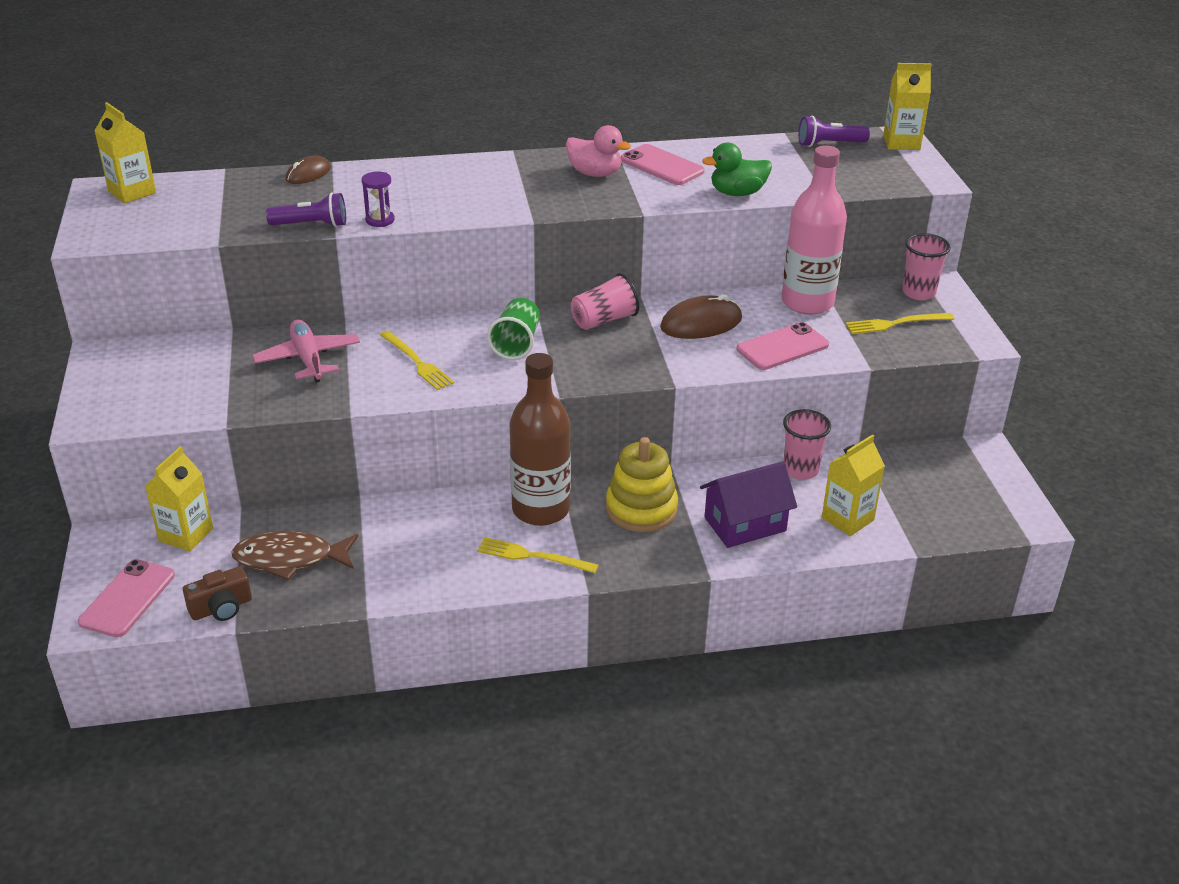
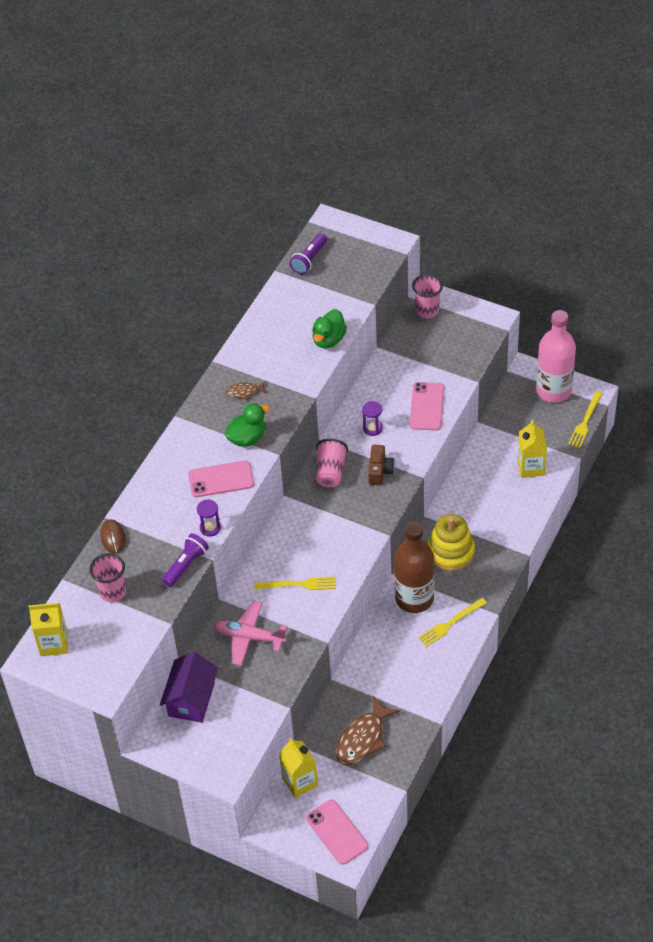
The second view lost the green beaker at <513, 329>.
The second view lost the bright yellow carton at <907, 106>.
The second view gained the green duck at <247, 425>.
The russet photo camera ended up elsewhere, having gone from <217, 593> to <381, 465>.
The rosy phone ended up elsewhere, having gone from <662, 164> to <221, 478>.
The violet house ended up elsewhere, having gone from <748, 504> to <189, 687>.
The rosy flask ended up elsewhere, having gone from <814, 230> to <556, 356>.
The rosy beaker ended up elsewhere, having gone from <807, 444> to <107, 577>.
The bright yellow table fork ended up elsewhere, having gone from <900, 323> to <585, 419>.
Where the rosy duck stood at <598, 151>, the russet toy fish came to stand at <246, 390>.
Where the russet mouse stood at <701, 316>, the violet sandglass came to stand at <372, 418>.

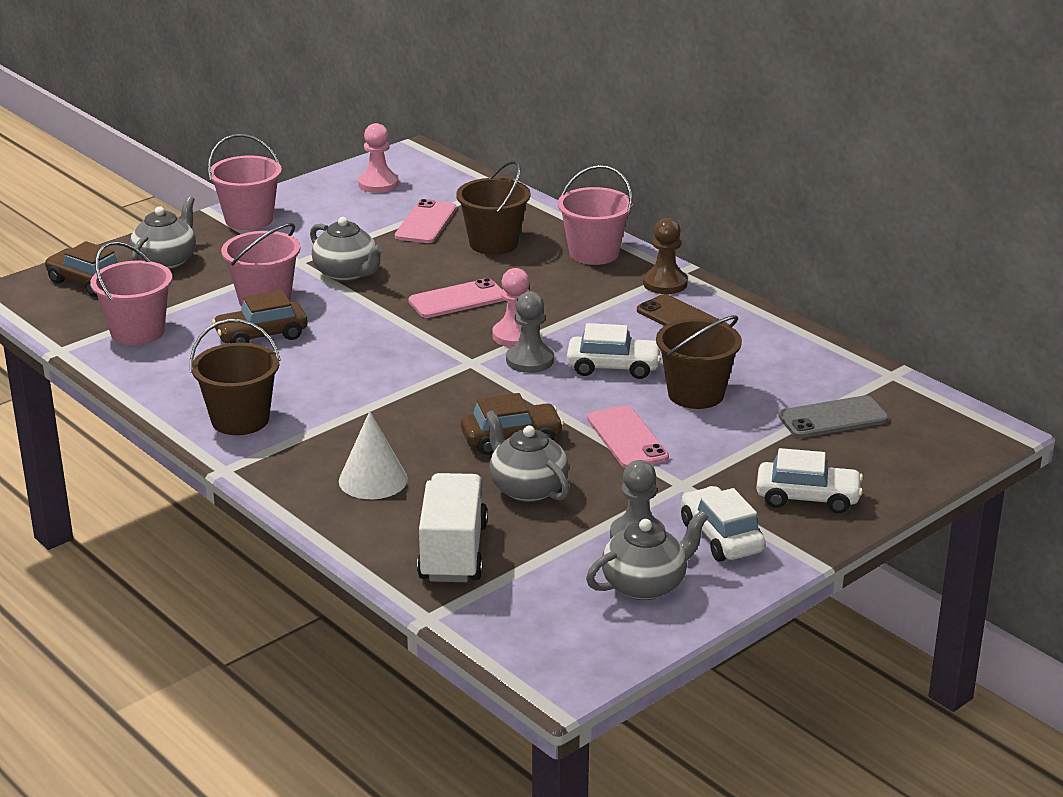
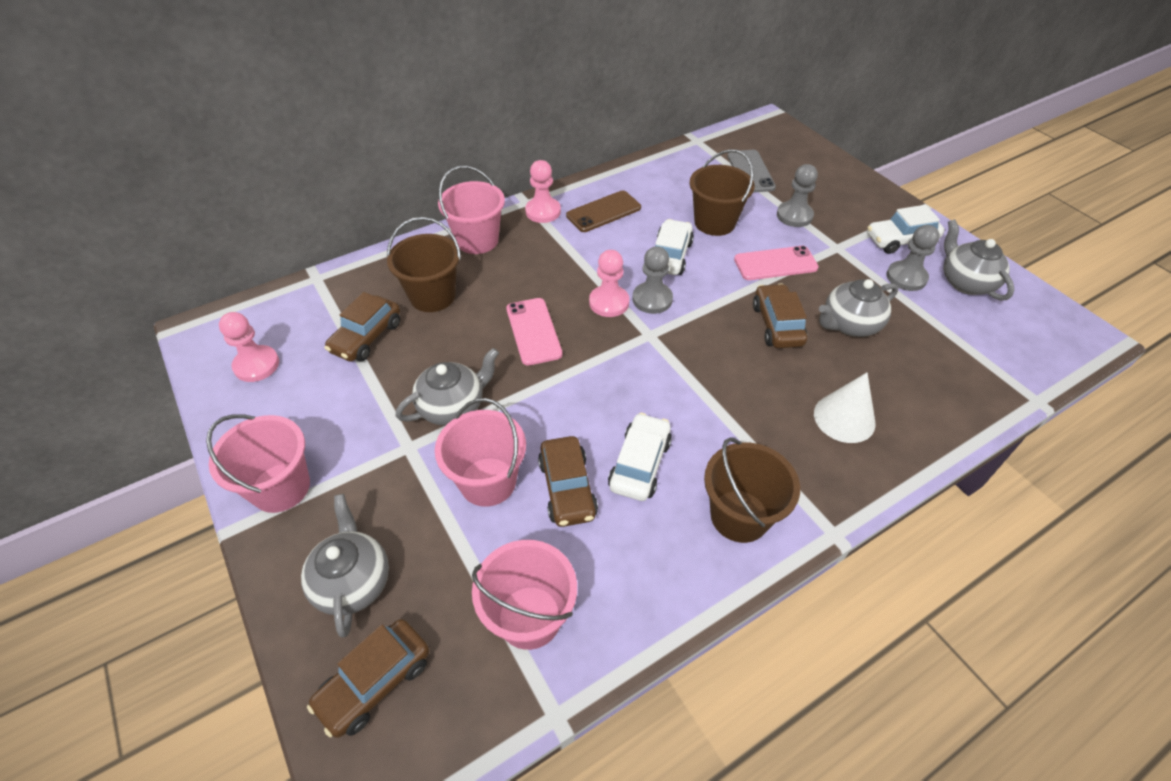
The second view lost the snow-white lorry at <452, 527>.
The second view gained the ash-grey game pawn at <797, 195>.
The snow-white toy car ended up elsewhere, having gone from <809, 480> to <640, 457>.
Where the rosy phone stood at <425, 221>, the russet toy car came to stand at <362, 327>.
What was the russet game pawn at <665, 256> turned into the rosy game pawn at <543, 191>.
The ash-grey china teapot at <163, 233> ended up facing another way, 45 degrees clockwise from before.

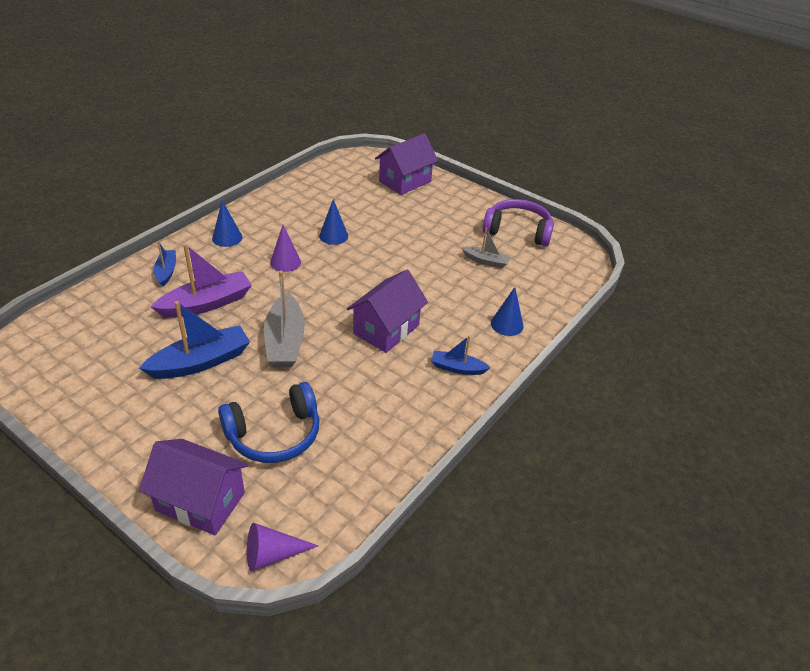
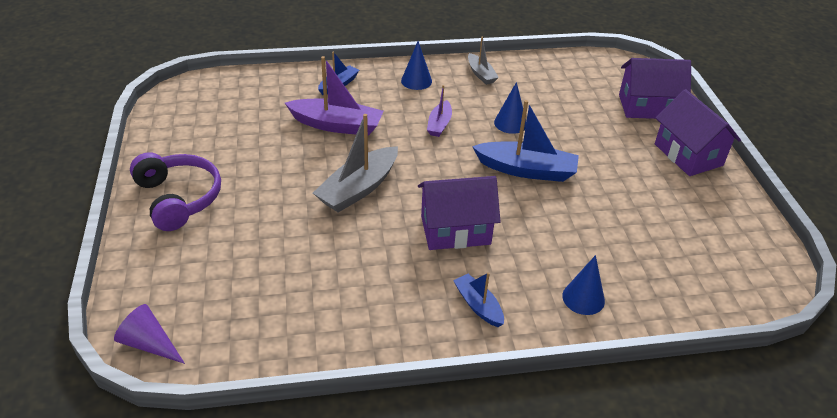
The second view lost the cobalt headset at <269, 422>.
The cobalt boat ended up elsewhere, having gone from <194, 340> to <525, 141>.
The violet house ended up elsewhere, having gone from <194, 487> to <698, 132>.
The ash-grey boat ended up elsewhere, having gone from <486, 248> to <483, 61>.
The violet headset ended up elsewhere, having gone from <518, 223> to <175, 191>.
Where the violet solid cone stood at <285, 248>, the violet boat came to stand at <439, 111>.

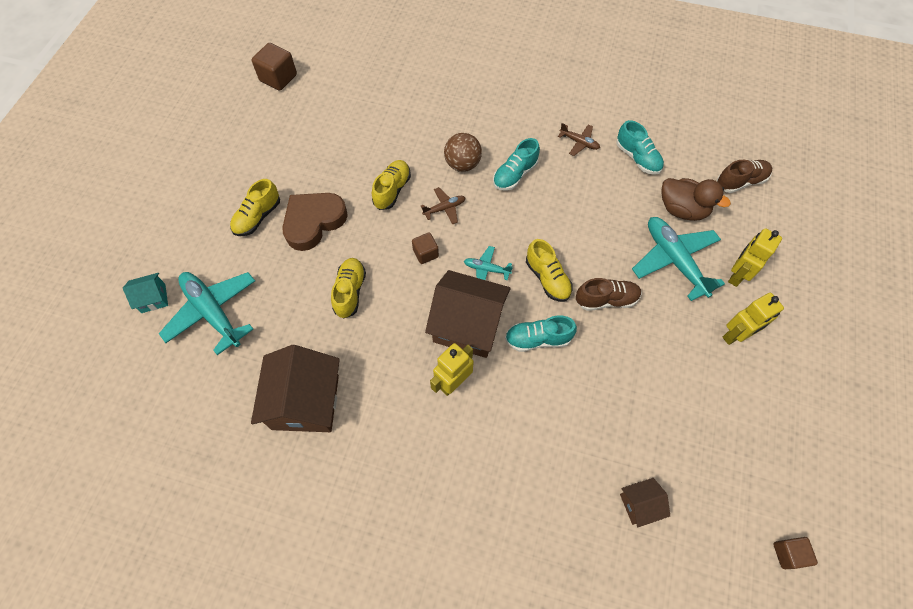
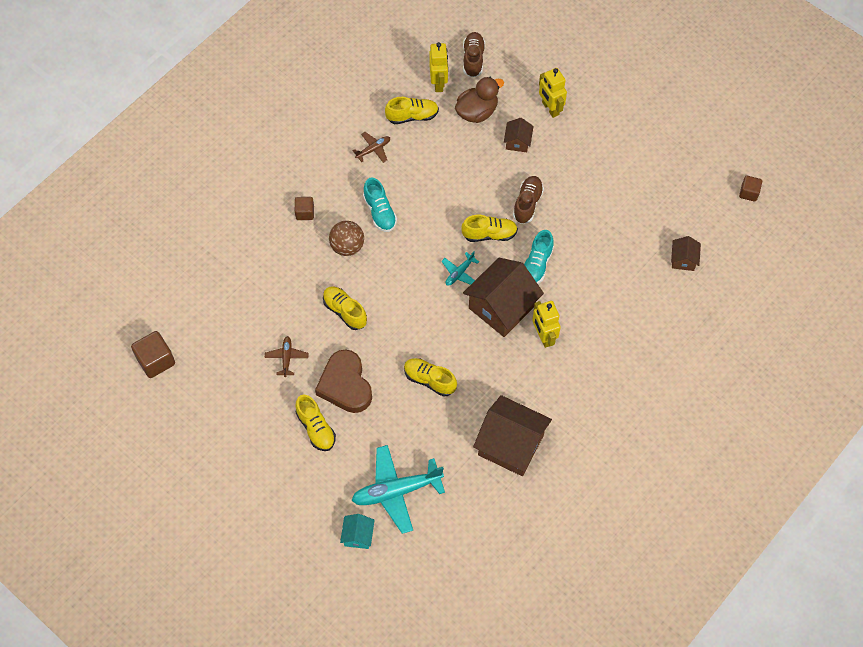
The russet cube ended up elsewhere, having gone from <425, 248> to <304, 208>.
The russet aeroplane ended up elsewhere, having gone from <443, 205> to <287, 356>.
The bright yellow robot ended up elsewhere, having gone from <753, 319> to <438, 67>.
Where the turquoise aeroplane stood at <678, 259>, the russet house came to stand at <519, 135>.
What was the turquoise shoe at <640, 147> turned into the bright yellow shoe at <412, 110>.

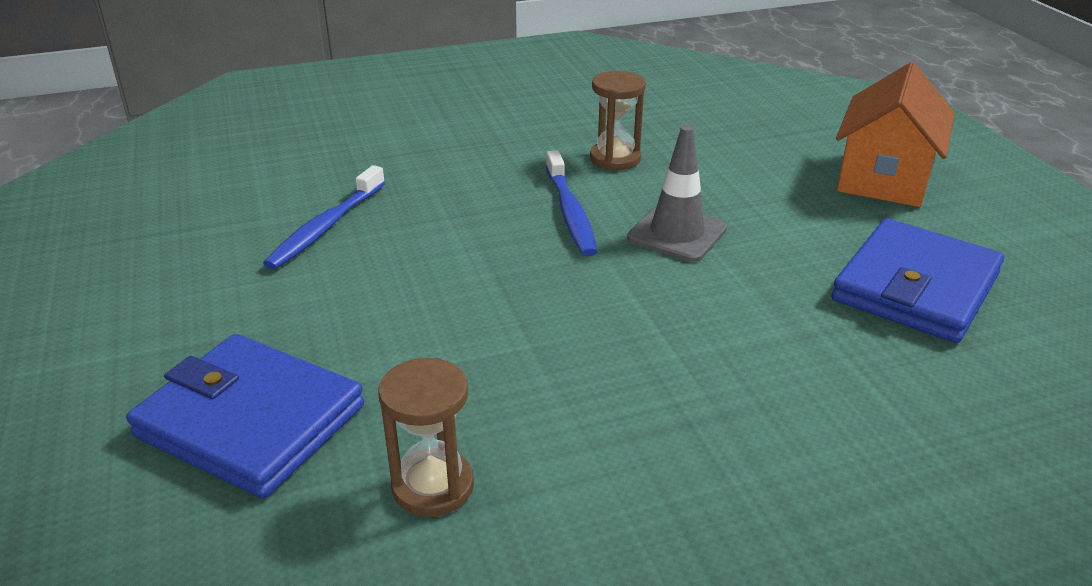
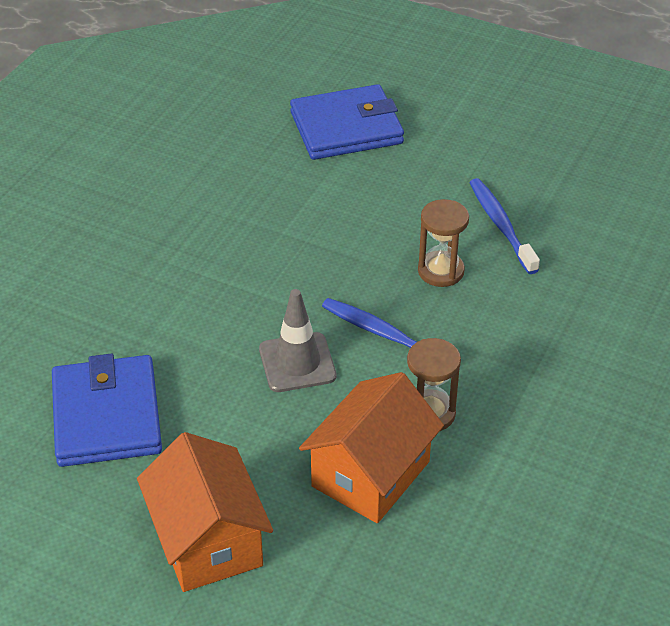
The second view gained the orange-coloured house at <371, 447>.
The russet sandglass ended up elsewhere, having gone from <426, 437> to <443, 243>.

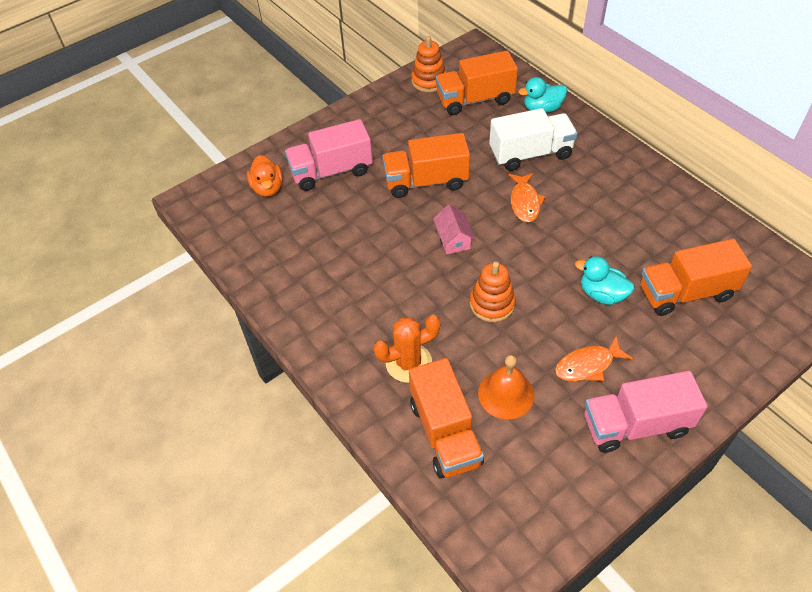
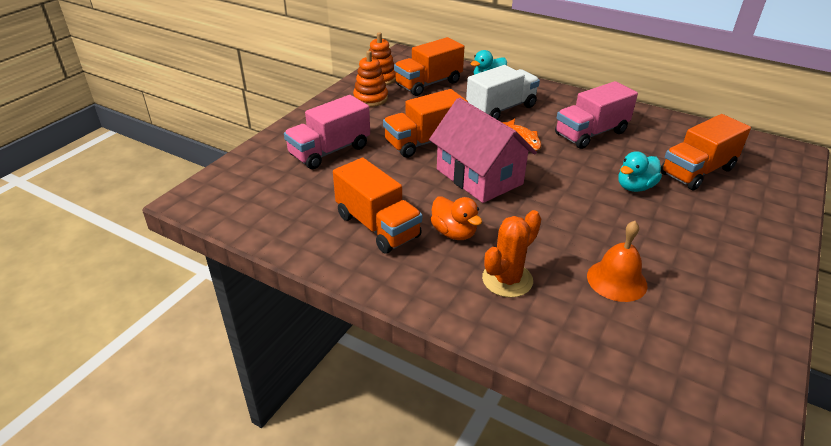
The second view lost the orange-coloured toy fish at <594, 358>.
The orange-coloured duck ended up elsewhere, having gone from <265, 176> to <456, 218>.
The orange-coloured lorry ended up elsewhere, having gone from <446, 418> to <377, 206>.
The orange-coloured stacking toy ended up elsewhere, having gone from <492, 292> to <370, 79>.
The rosy lorry ended up elsewhere, having gone from <646, 412> to <596, 115>.
The turquoise duck at <604, 280> ended up facing another way, 45 degrees counterclockwise from before.
The size of the rosy house at <454, 229> changed by a factor of 2.17.

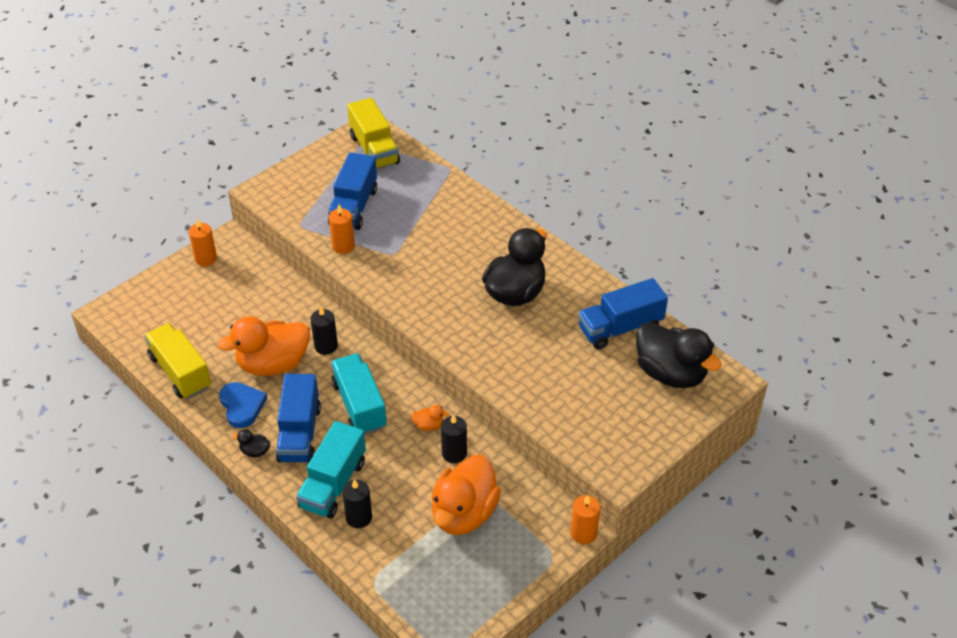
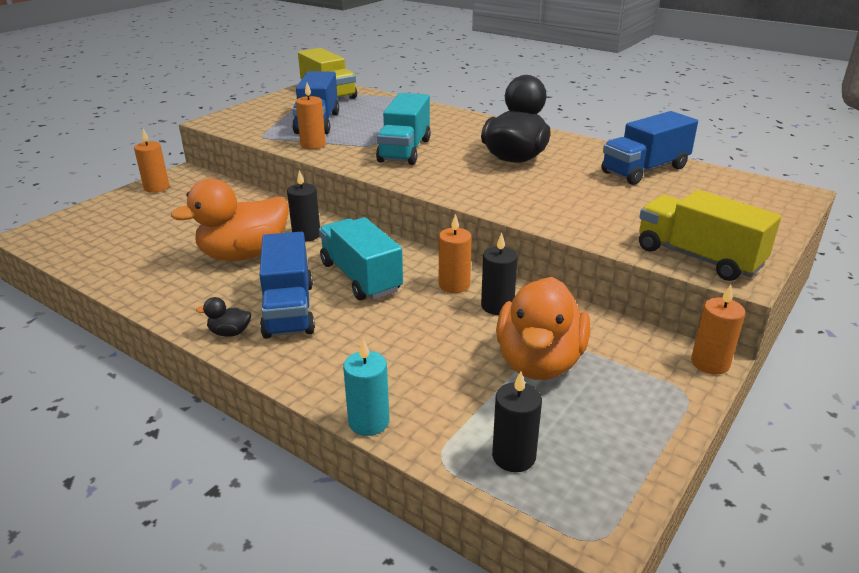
The second view lost the cobalt love heart at <243, 405>.
The second view lost the jet-black duck at <679, 355>.
The second view gained the turquoise wax candle at <366, 387>.
The bright yellow lorry ended up elsewhere, having gone from <177, 361> to <710, 235>.
The turquoise lorry ended up elsewhere, having gone from <331, 469> to <403, 129>.
The jet-black wax candle ended up elsewhere, having gone from <357, 503> to <517, 421>.
Where the orange-coloured duck stood at <430, 418>, the orange-coloured wax candle came to stand at <455, 253>.

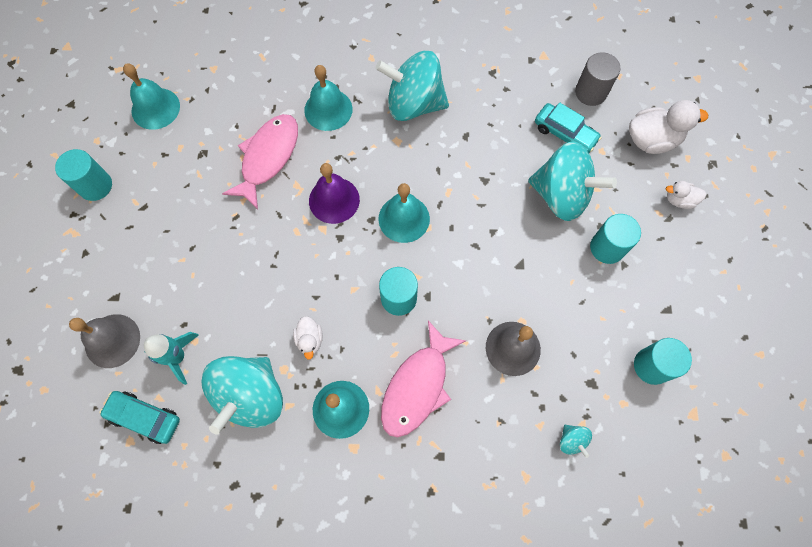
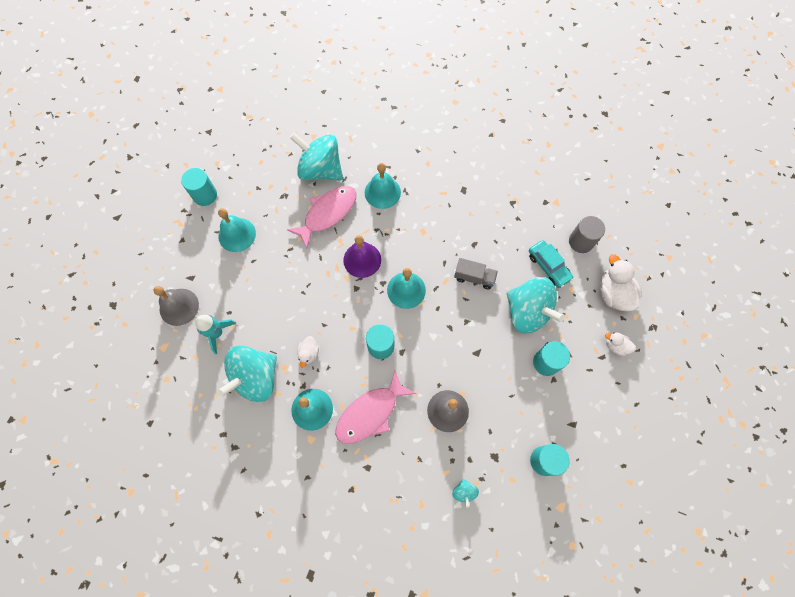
The second view lost the turquoise toy car at <139, 417>.
The second view gained the ash-grey lorry at <476, 273>.
The turquoise school bell ended up elsewhere, having gone from <151, 96> to <237, 230>.
The turquoise toy top ended up elsewhere, having gone from <412, 86> to <316, 156>.
The snow-white duck at <668, 127> ended up facing another way, 120 degrees counterclockwise from before.

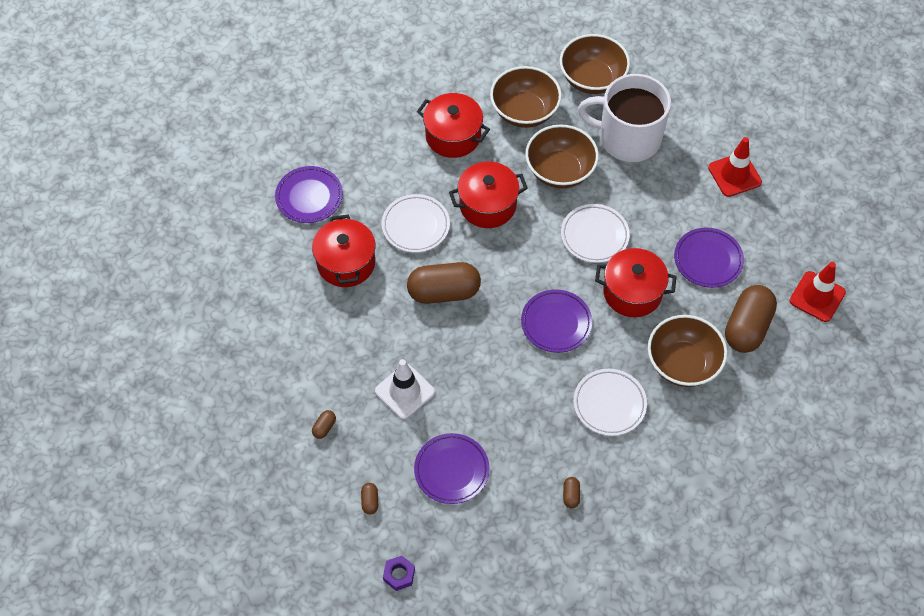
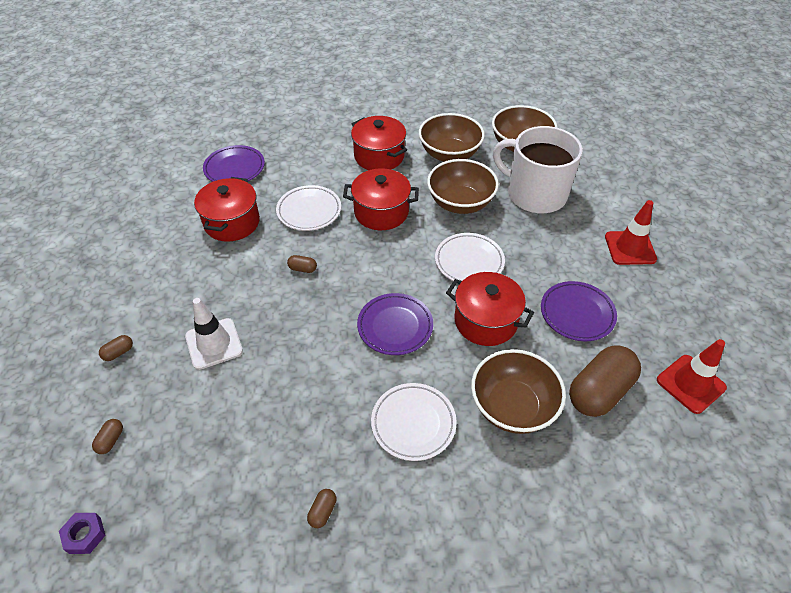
The second view lost the violet flat dish at <452, 468>.
The size of the russet pill at <444, 283> changed by a factor of 0.41.

